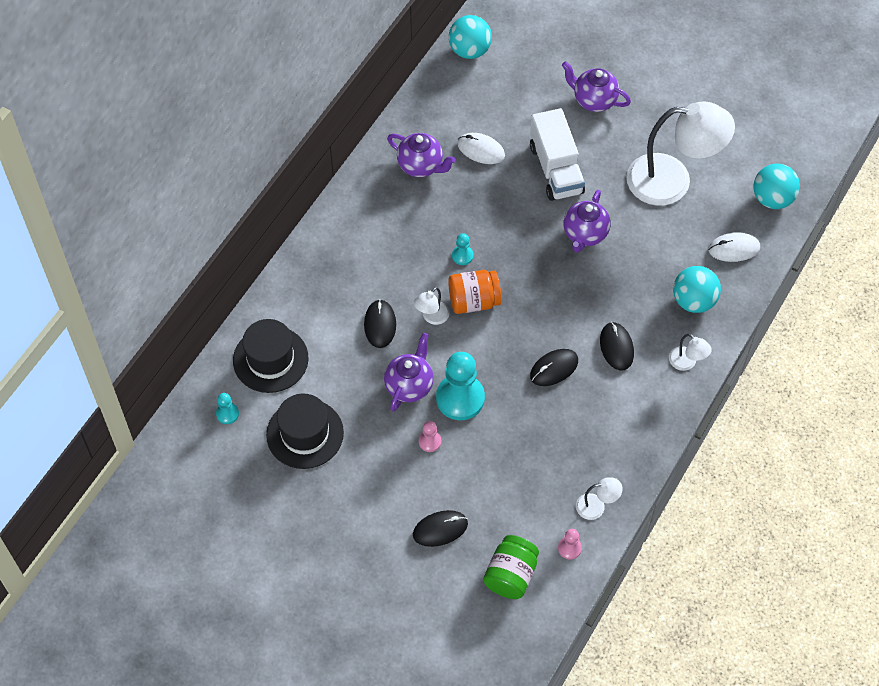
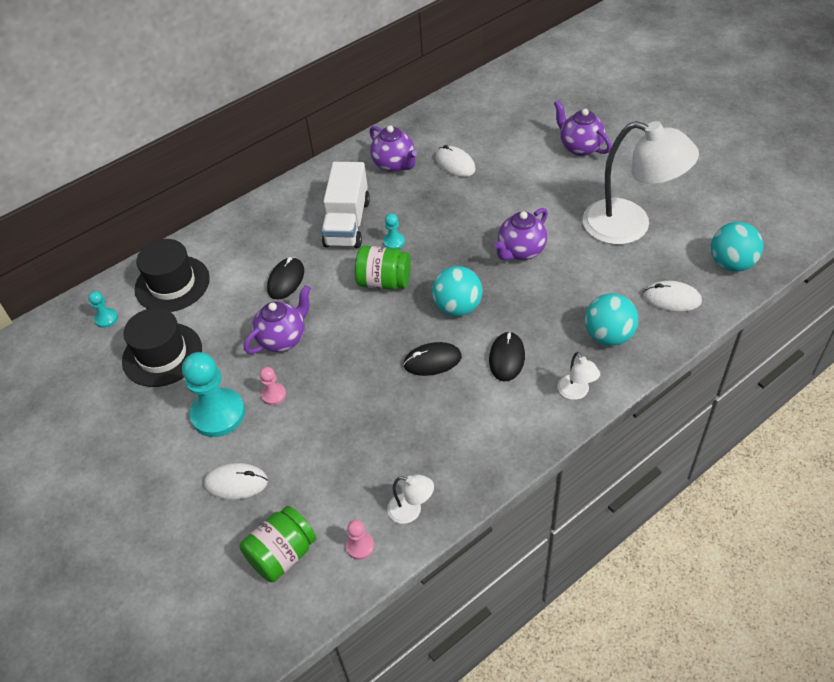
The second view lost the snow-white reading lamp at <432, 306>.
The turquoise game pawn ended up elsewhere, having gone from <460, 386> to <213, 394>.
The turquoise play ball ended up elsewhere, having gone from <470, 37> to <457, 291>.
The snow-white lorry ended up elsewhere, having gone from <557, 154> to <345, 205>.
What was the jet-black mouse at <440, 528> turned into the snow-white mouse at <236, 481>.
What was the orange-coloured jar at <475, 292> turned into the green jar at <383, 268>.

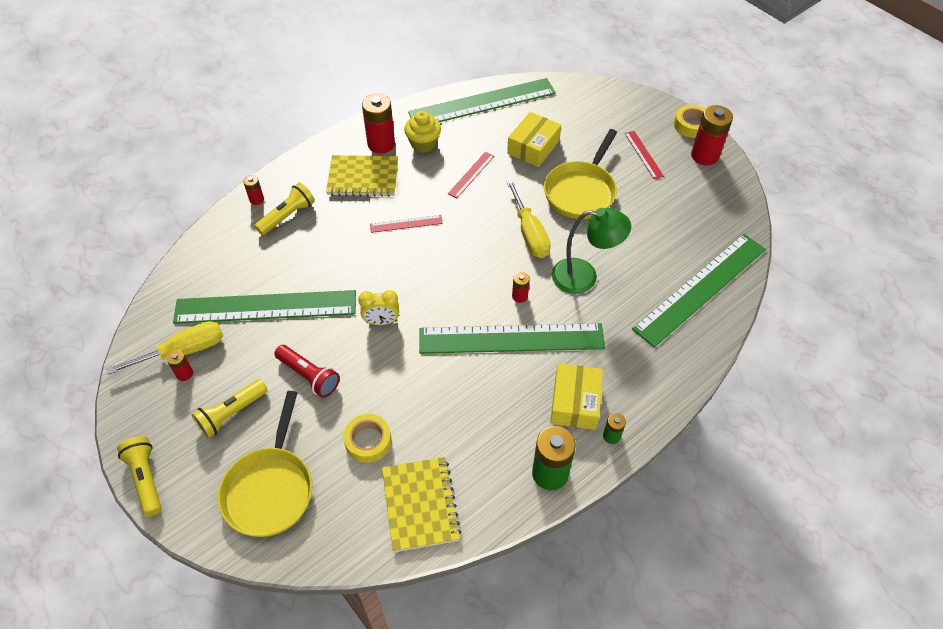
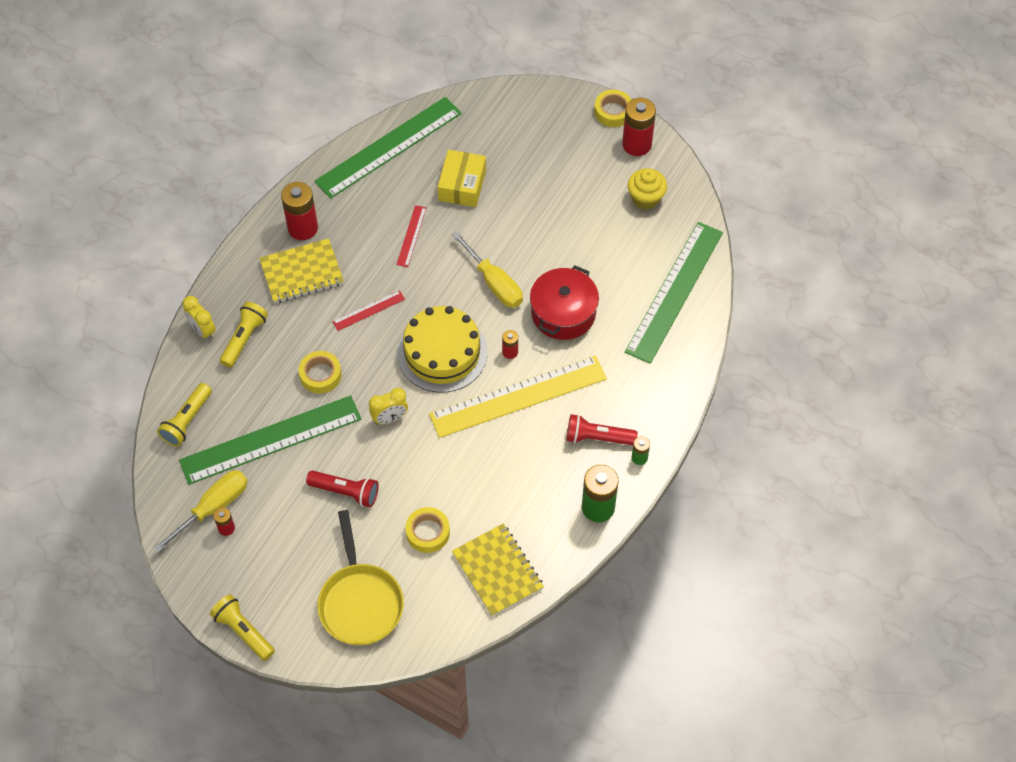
The second view lost the bright yellow frying pan at <580, 174>.
The second view lost the red ruler at <644, 155>.
The second view gained the bright yellow roll of tape at <320, 372>.
The second view gained the bright yellow layer cake at <442, 349>.
The bright yellow torch ended up elsewhere, having gone from <229, 408> to <184, 415>.
The bright yellow muffin ended up elsewhere, having gone from <422, 132> to <647, 189>.
Where the red AA battery stood at <253, 190>, the bright yellow clock came to stand at <199, 318>.
Where the bright yellow parcel stood at <576, 396>, the red torch came to stand at <602, 429>.
Where the green reading lamp stood at <591, 251>, the red cooking pot came to stand at <564, 302>.
What was the green ruler at <512, 338> turned into the bright yellow ruler at <518, 397>.

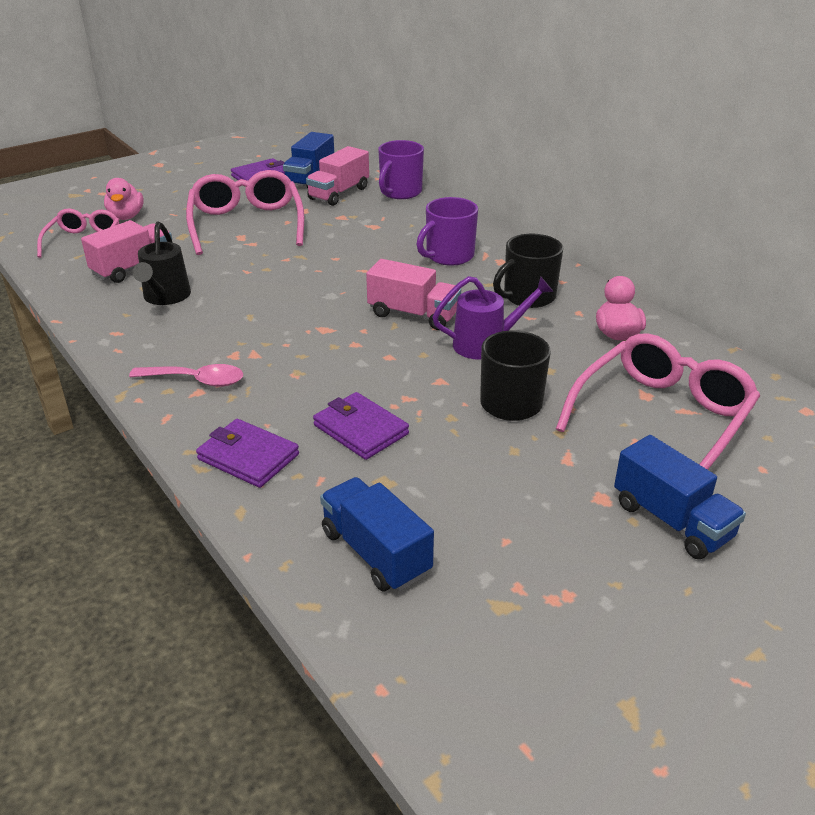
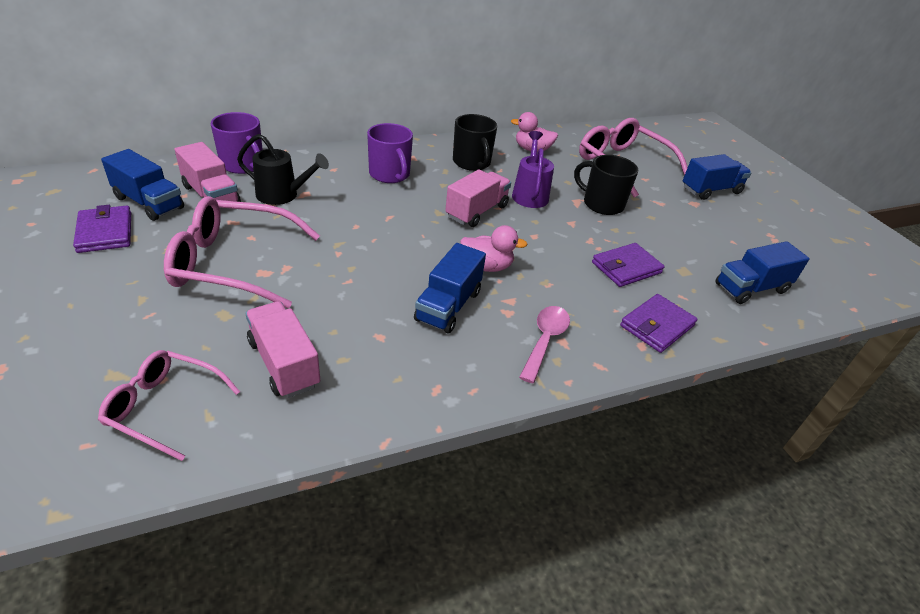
The second view gained the cobalt lorry at <450, 288>.
The rosy duck ended up elsewhere, having gone from <124, 199> to <494, 248>.
The jet-black watering can ended up elsewhere, having gone from <162, 263> to <283, 169>.

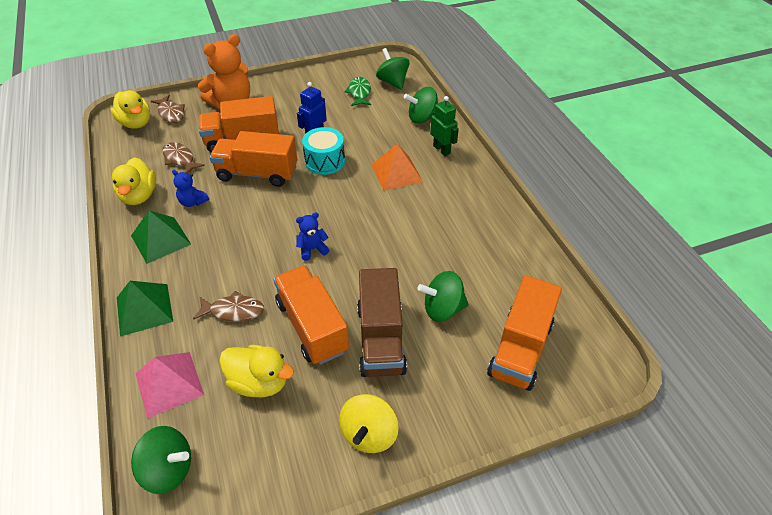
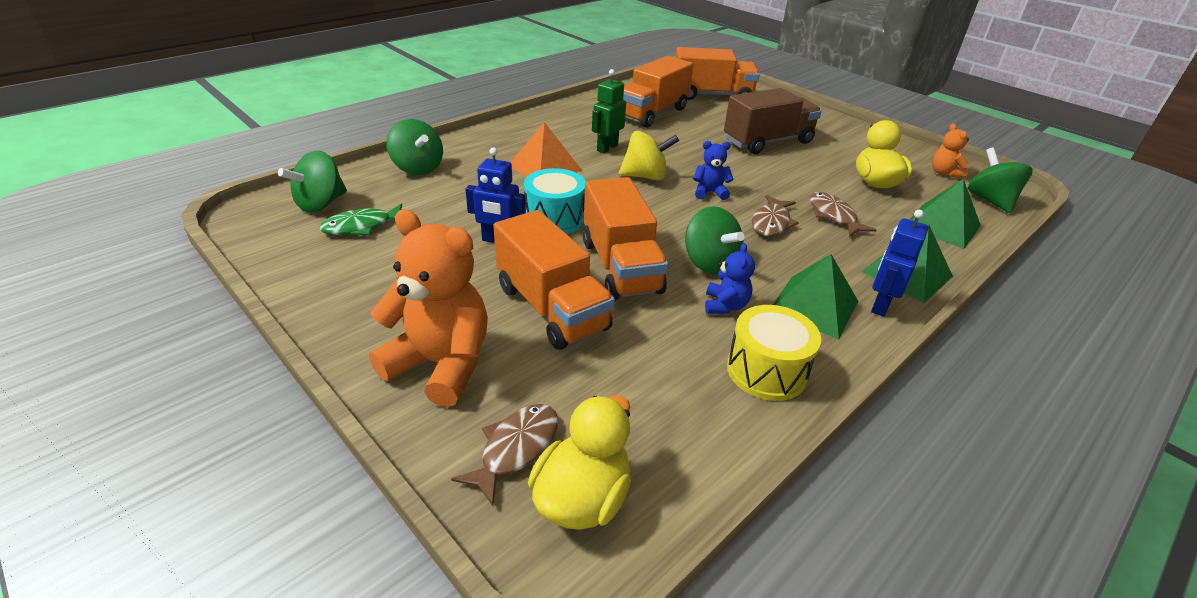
The second view gained the cobalt robot at <899, 263>.
The second view gained the orange-coloured teddy at <950, 150>.
The russet toy fish ended up elsewhere, having gone from <184, 157> to <775, 216>.
The orange-coloured lorry ended up elsewhere, having gone from <311, 315> to <658, 92>.
The bright yellow toy top ended up elsewhere, having gone from <369, 423> to <649, 156>.
The green toy top ended up elsewhere, having gone from <443, 296> to <714, 240>.
The green robot ended up elsewhere, having gone from <444, 126> to <609, 111>.
Where the bright yellow duck stood at <134, 181>, the bright yellow drum came to stand at <774, 353>.
What was the rosy pyramid shape at <169, 385> turned into the green pyramid shape at <945, 214>.
The cobalt teddy at <312, 236> ended up facing another way, 135 degrees clockwise from before.

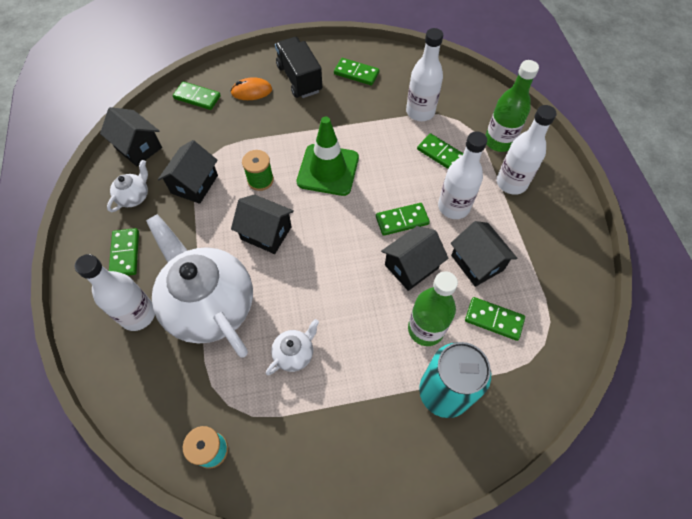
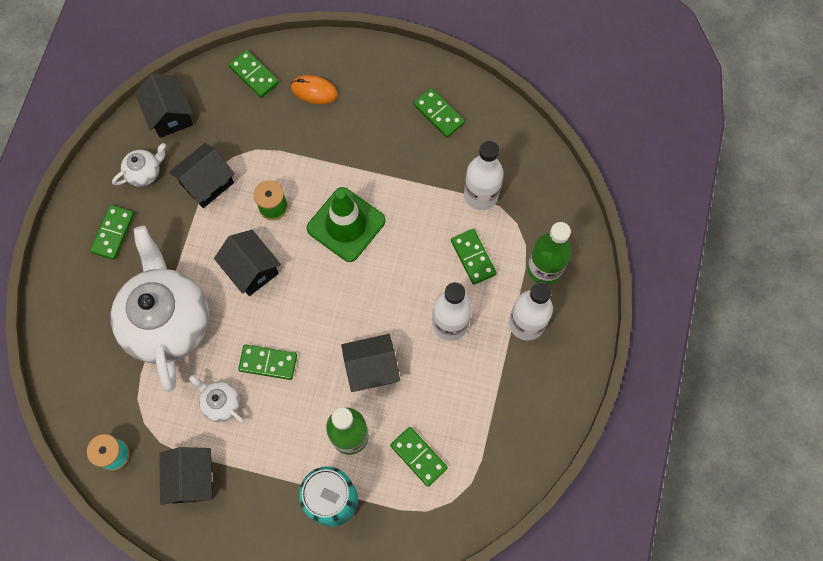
The second view lost the snow-white flask at <115, 292>.
The second view lost the jet-black lorry at <298, 67>.
The green domino ended up elsewhere, having gone from <403, 219> to <267, 362>.
The jet-black house ended up elsewhere, having gone from <484, 254> to <186, 476>.
The snow-white china teapot at <292, 347> ended up facing another way, 120 degrees counterclockwise from before.

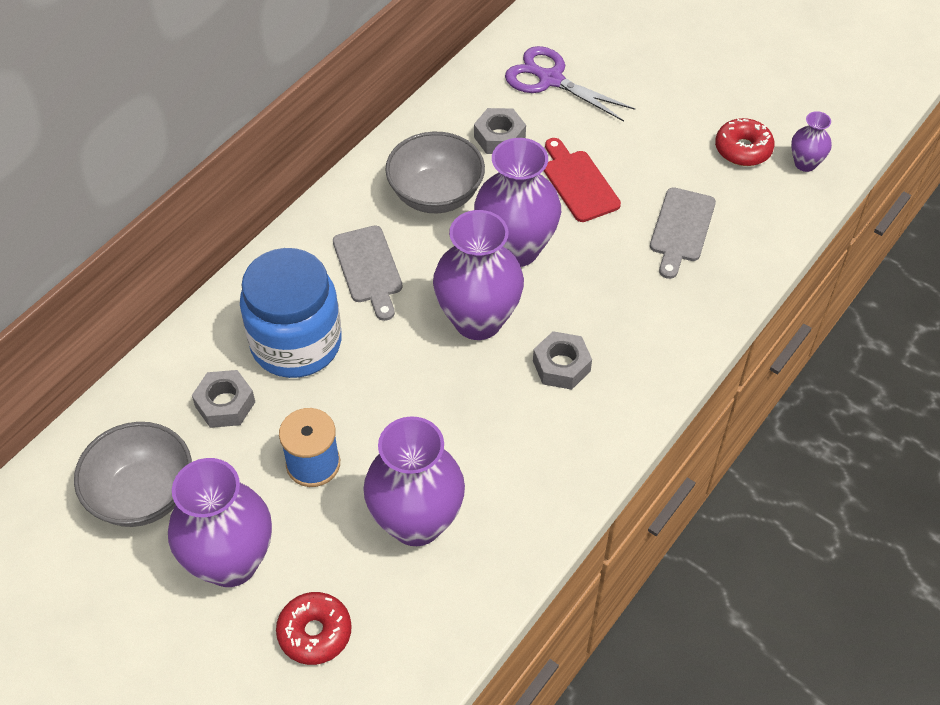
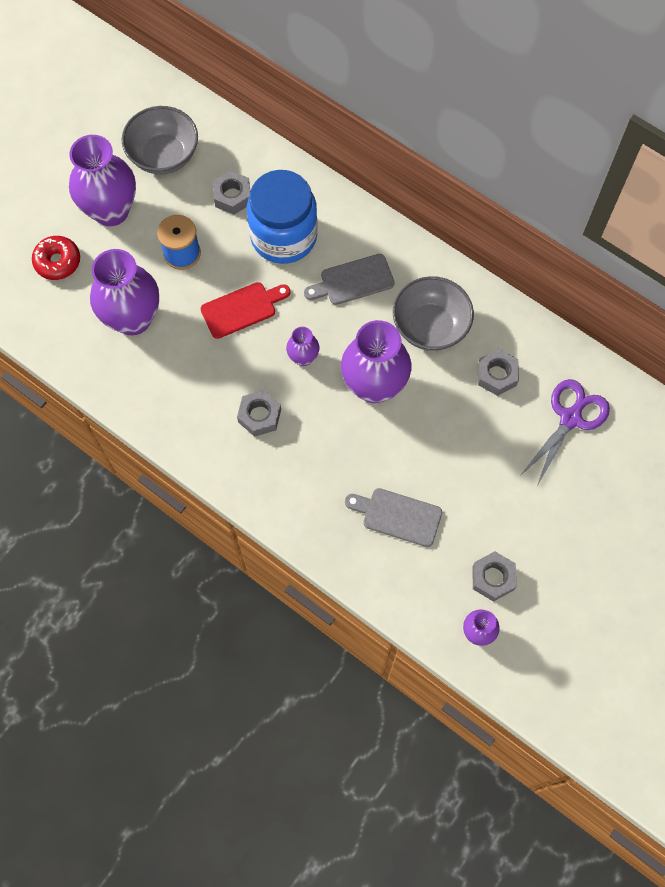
The red bread board ended up elsewhere, having gone from <582, 180> to <246, 310>.
Where the red glazed donut stood at <745, 142>, the ash-grey nut came to stand at <494, 576>.
The size of the violet vase at <478, 275> changed by a factor of 0.49.

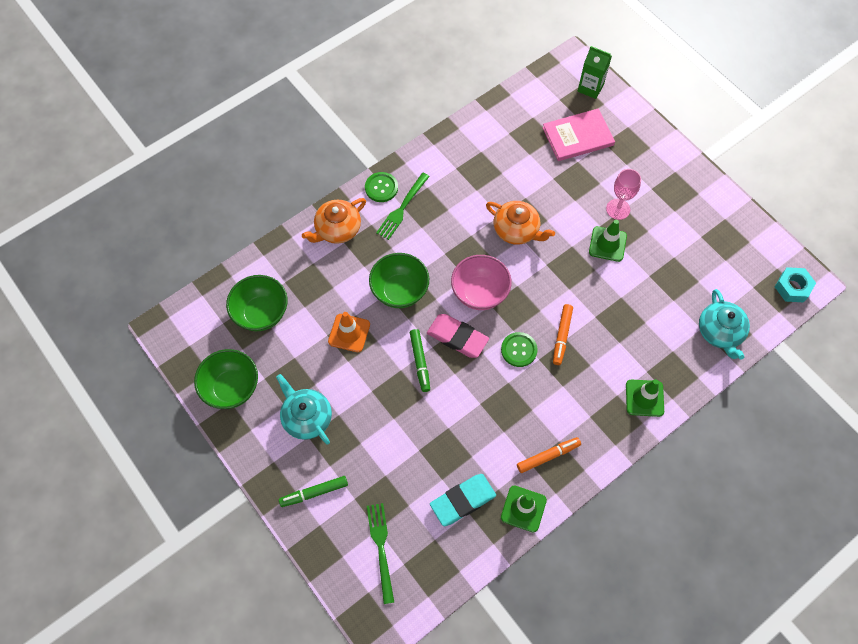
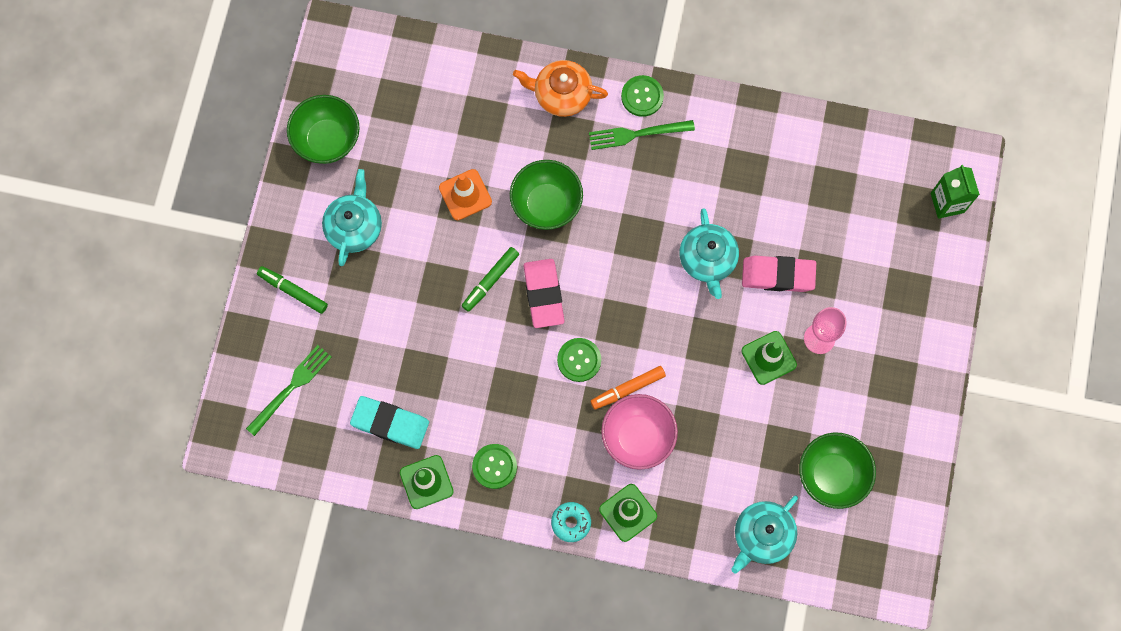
The second view lost the rosy book at <578, 134>.
The second view lost the turquoise nut at <795, 284>.
The second view gained the turquoise glazed donut at <571, 522>.
The second view gained the rosy eraser at <779, 274>.
The green serving bowl ended up elsewhere, having gone from <257, 303> to <837, 470>.
The rosy serving bowl ended up elsewhere, having gone from <481, 282> to <639, 432>.
Where the orange-coloured marker pen stood at <549, 455>, the green sewing button came to stand at <494, 466>.
What was the orange-coloured china teapot at <520, 223> turned into the turquoise china teapot at <709, 253>.

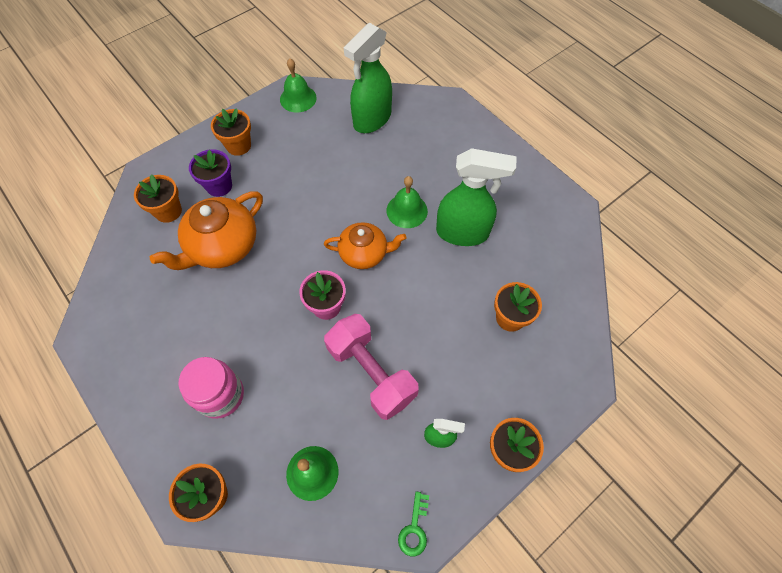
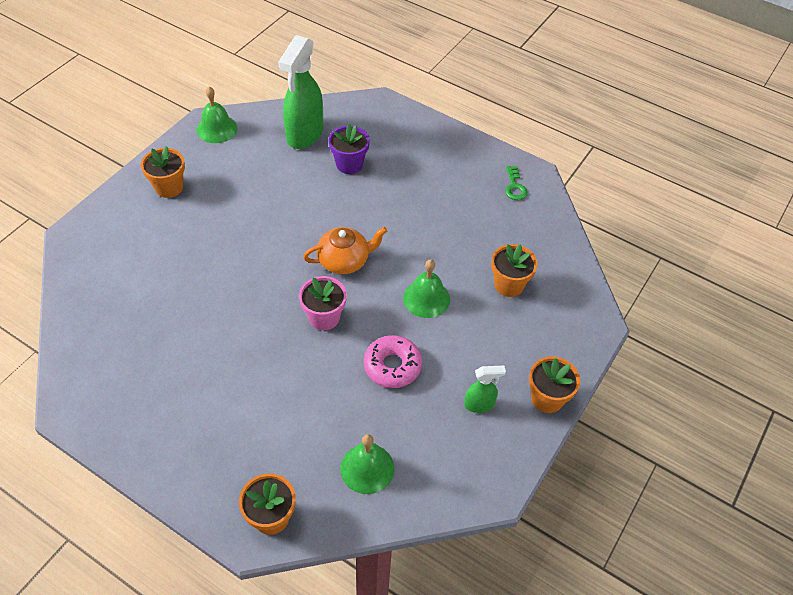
The second view lost the orange-coloured potted plant at <158, 198>.
The second view lost the orange-coloured china teapot at <206, 230>.
The second view lost the rosy jar at <211, 388>.
The second view lost the green spray cleaner at <476, 197>.
The violet potted plant ended up elsewhere, having gone from <210, 173> to <349, 149>.
The green school bell ended up elsewhere, having gone from <407, 202> to <426, 288>.
The green latchkey ended up elsewhere, having gone from <413, 523> to <516, 183>.
Where the rosy hand weight stood at <371, 367>, the rosy glazed donut came to stand at <393, 361>.

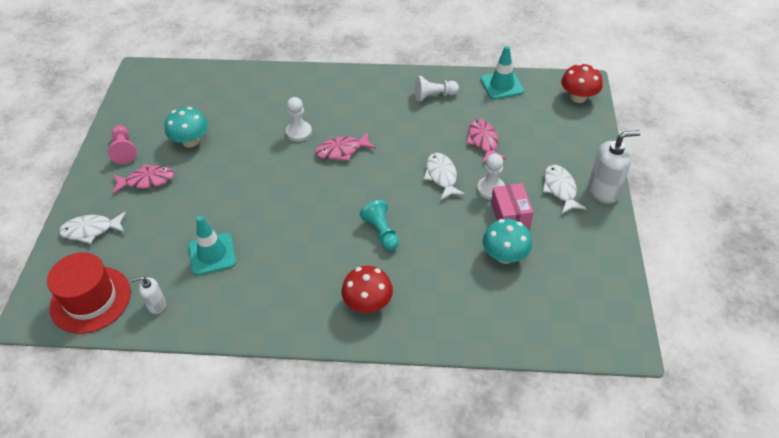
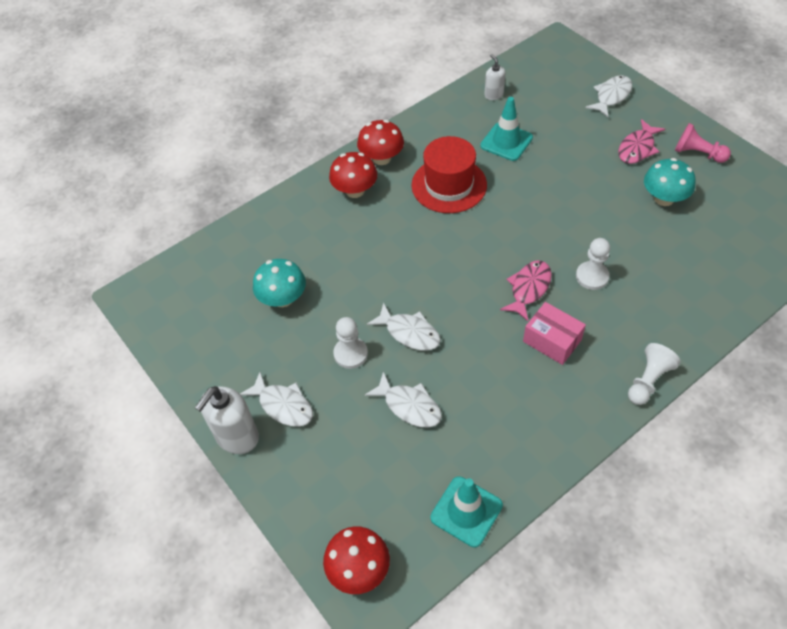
The second view lost the turquoise game pawn at <379, 225>.
The second view gained the red fungus at <380, 142>.
The red hat ended up elsewhere, having gone from <89, 293> to <449, 174>.
The snow-white game pawn ended up elsewhere, having gone from <437, 88> to <654, 374>.
The rosy parcel ended up elsewhere, having gone from <512, 205> to <554, 333>.
What was the rosy toy fish at <486, 141> turned into the snow-white toy fish at <403, 399>.
The snow-white soap dispenser at <148, 295> ended up facing another way, 60 degrees counterclockwise from before.

